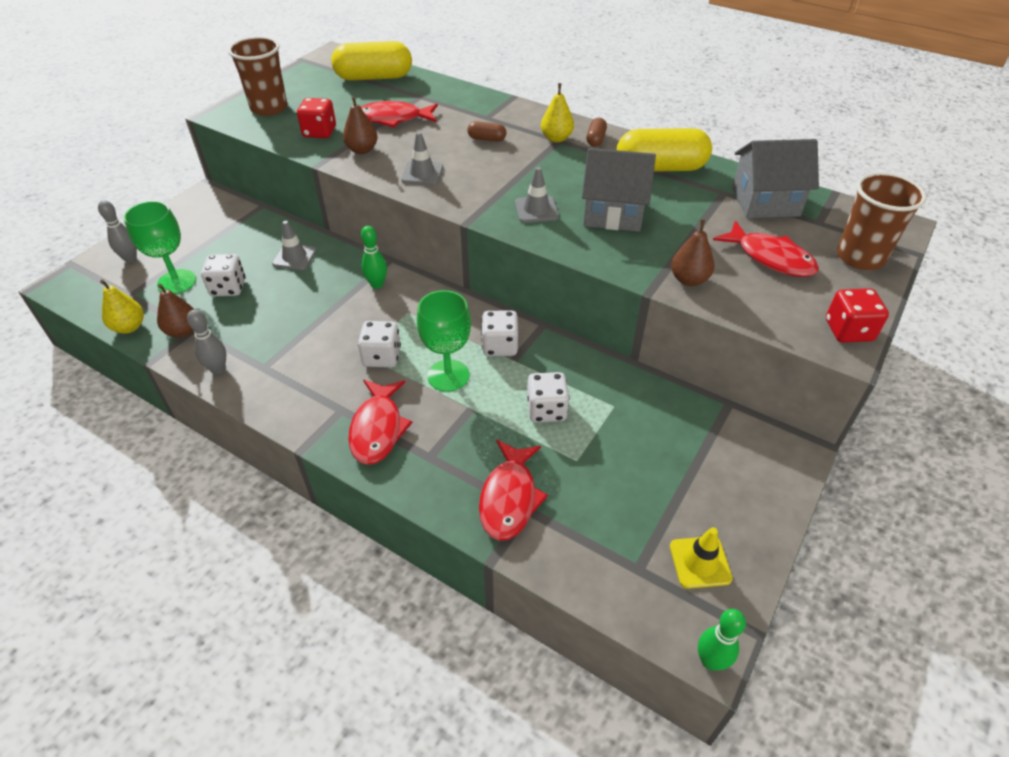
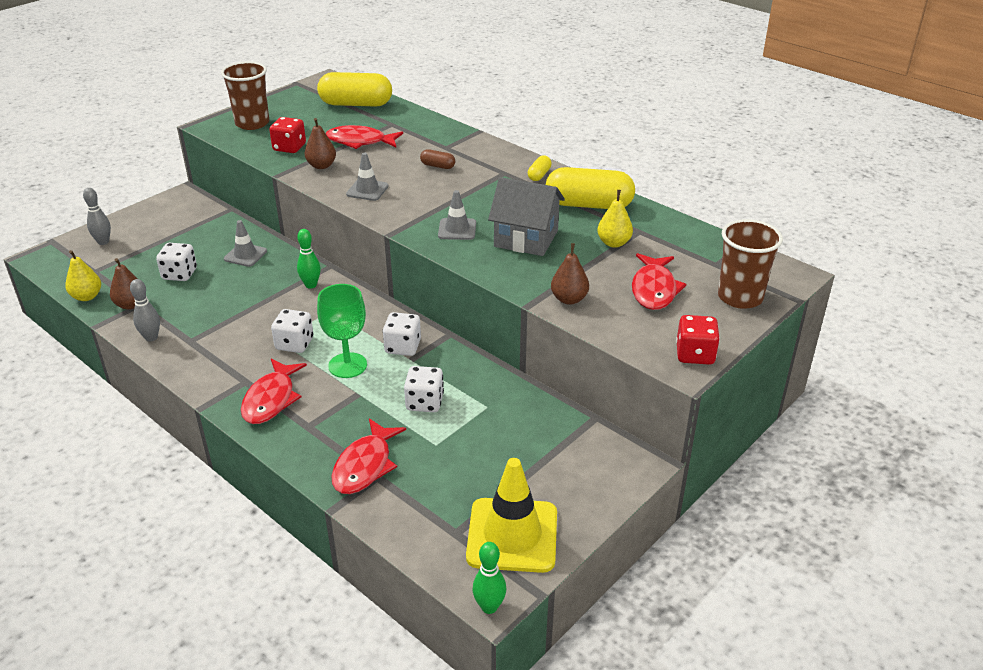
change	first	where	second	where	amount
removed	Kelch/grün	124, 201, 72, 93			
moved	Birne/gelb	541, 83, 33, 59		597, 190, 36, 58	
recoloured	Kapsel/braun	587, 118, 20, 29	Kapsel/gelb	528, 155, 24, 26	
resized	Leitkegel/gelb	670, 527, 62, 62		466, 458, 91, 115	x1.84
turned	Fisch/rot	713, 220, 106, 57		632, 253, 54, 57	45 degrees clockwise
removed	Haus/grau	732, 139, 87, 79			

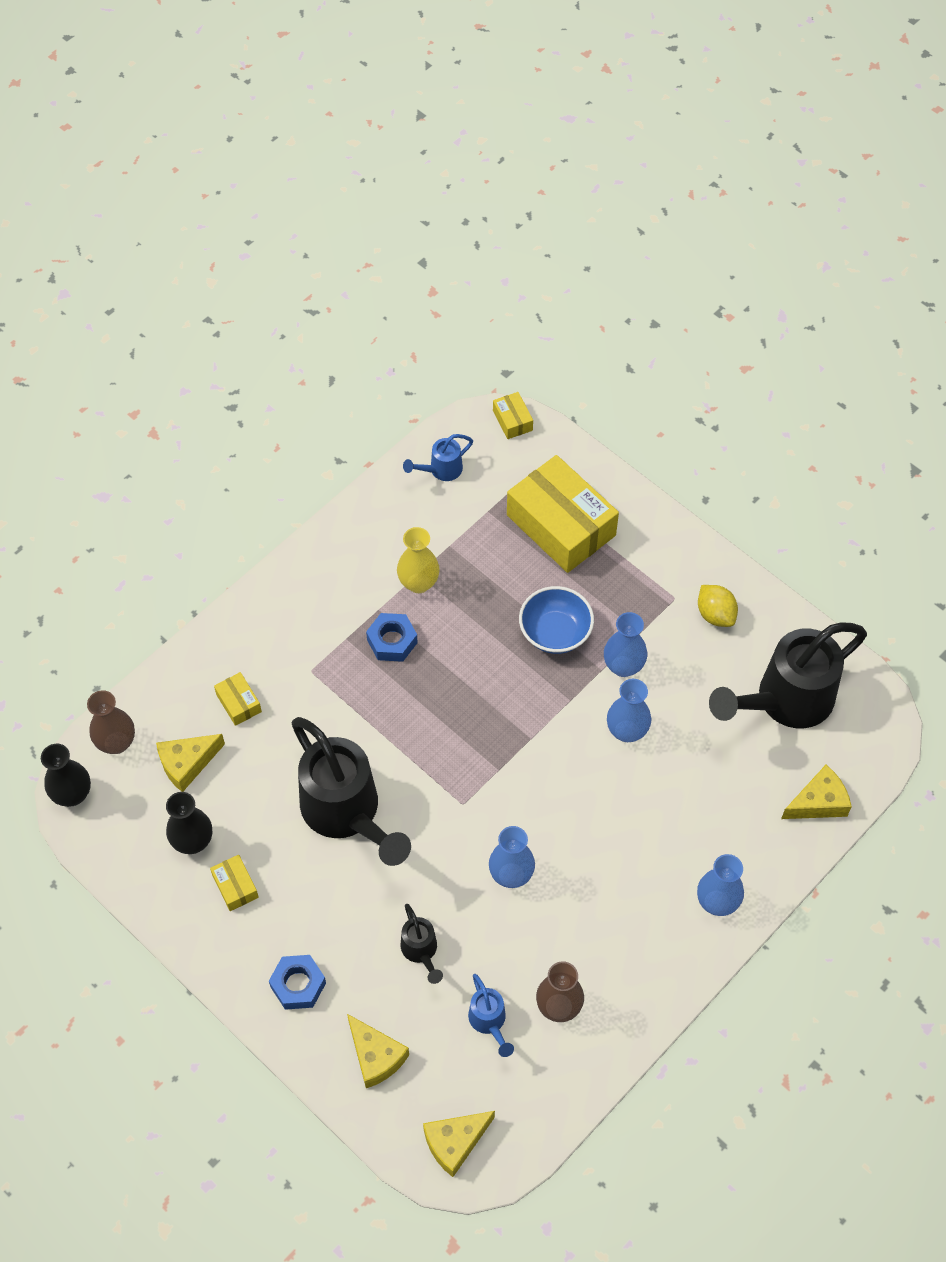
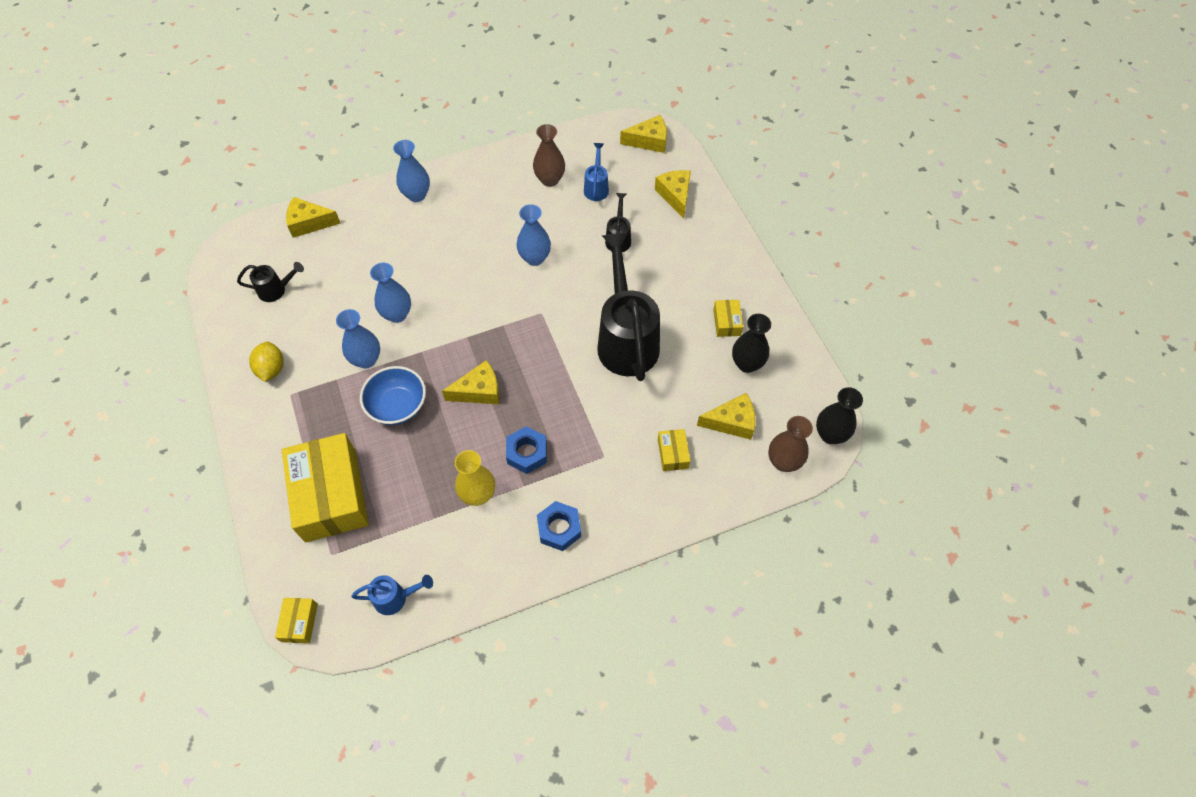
change	first	where	second	where	amount
moved	Sechskantmutter/blau	269, 955, 57, 55		537, 501, 44, 50	
resized	Gießkanne/schwarz	709, 622, 158, 106		237, 262, 67, 40	x0.45
added			Käse/gelb	442, 360, 57, 44	

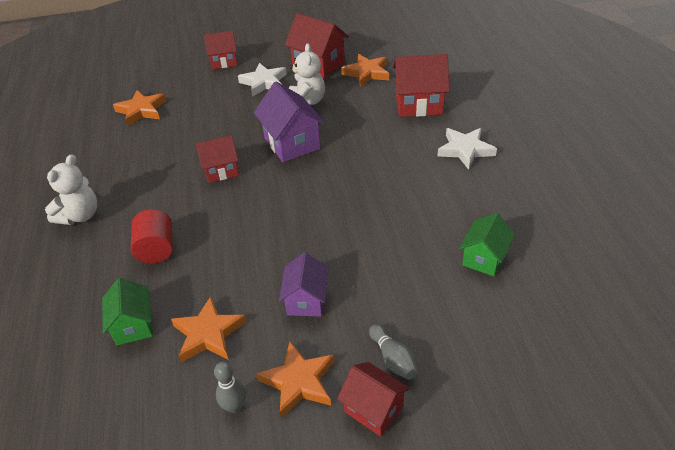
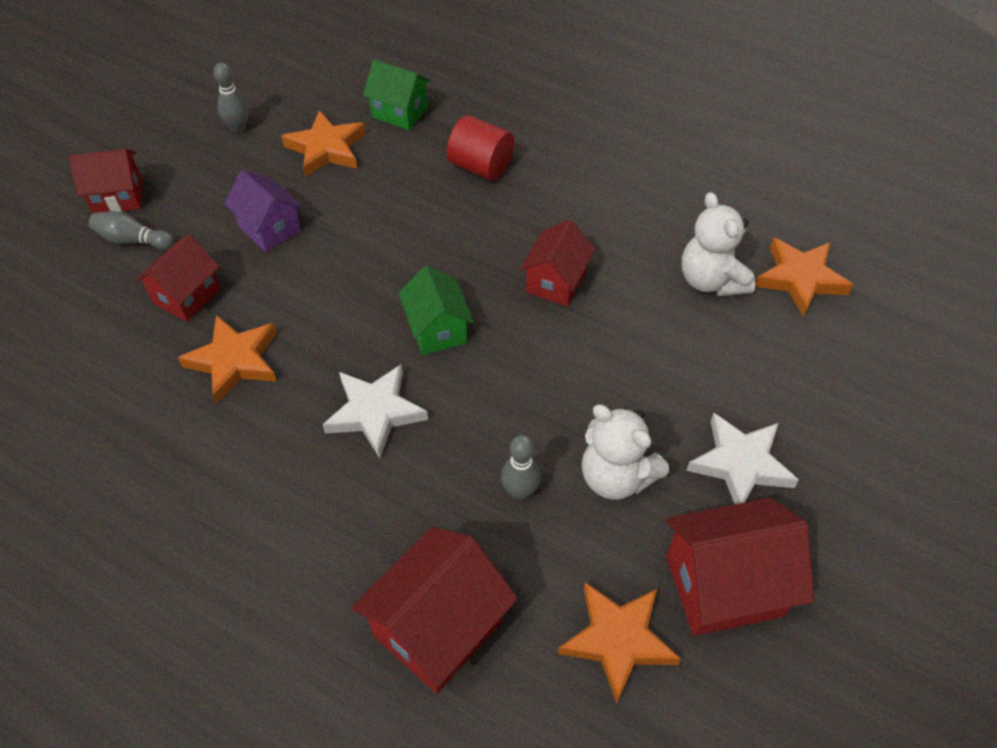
change	first	where	second	where	amount
moved	Teddybär/weiß	45, 154, 52, 71		682, 192, 73, 104	
moved	Haus/rot	204, 31, 33, 38		135, 234, 86, 88	
removed	Haus/lila	254, 82, 71, 80			
moved	Stern/orange	256, 341, 79, 77		178, 315, 99, 89	
moved	Stern/weiß	437, 128, 60, 42		322, 364, 106, 94	
moved	Haus/grün	459, 213, 56, 63		398, 266, 76, 89	
added			Bowlingkegel/grau	501, 435, 40, 65	

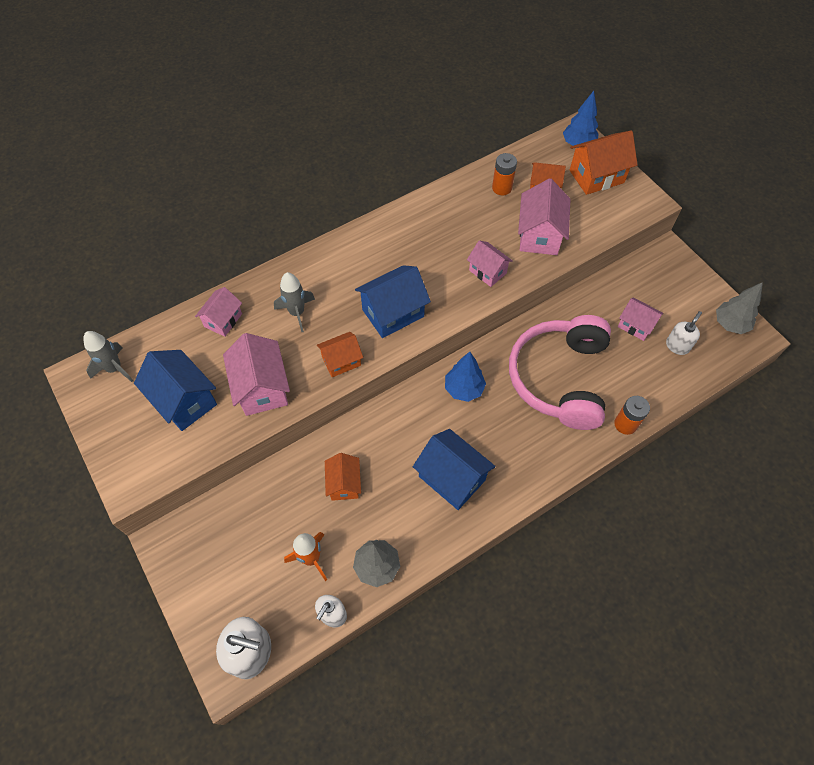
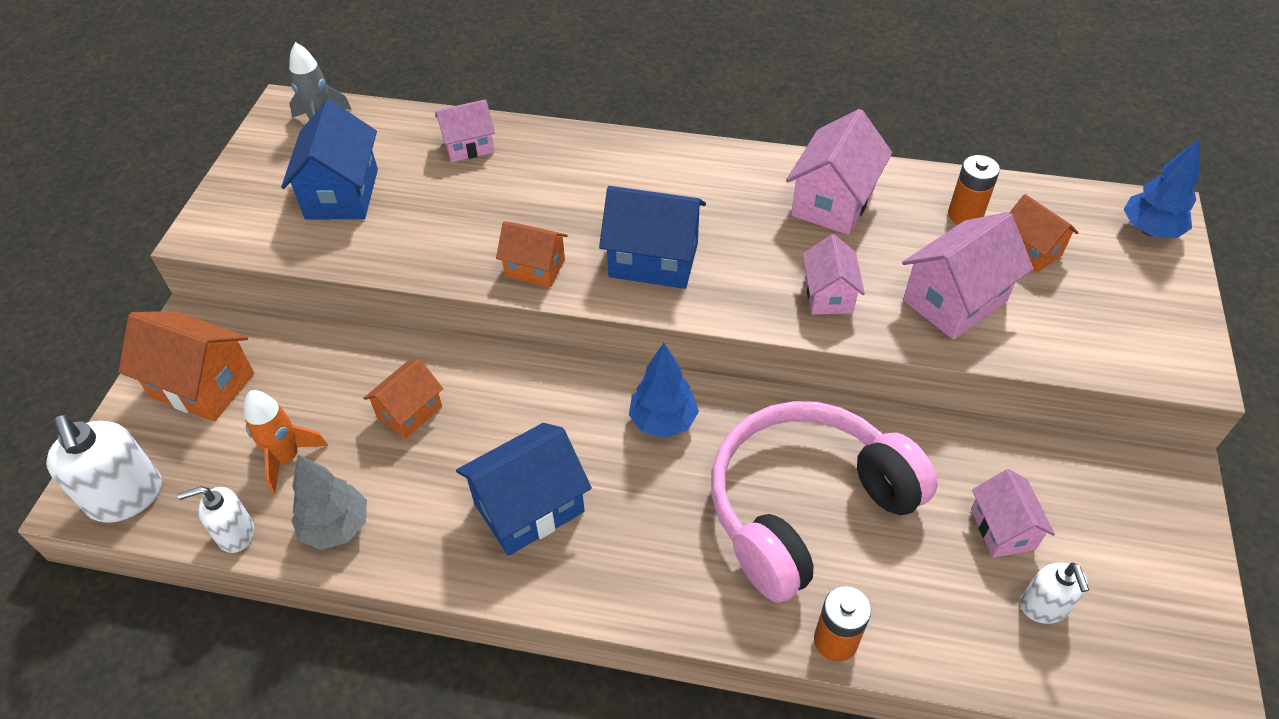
change	first	where	second	where	amount
moved	Haus/rosa	223, 333, 67, 83		786, 109, 106, 126	
removed	Rakete/grau	274, 272, 41, 60			
turned	Haus/blau	413, 429, 83, 81		456, 423, 136, 133	60 degrees clockwise
moved	Haus/orange	570, 130, 68, 65		118, 311, 136, 111	
turned	Seifenspender/weiß	666, 311, 36, 44		1020, 562, 69, 62	90 degrees clockwise
removed	Baum/grau	716, 282, 47, 52			

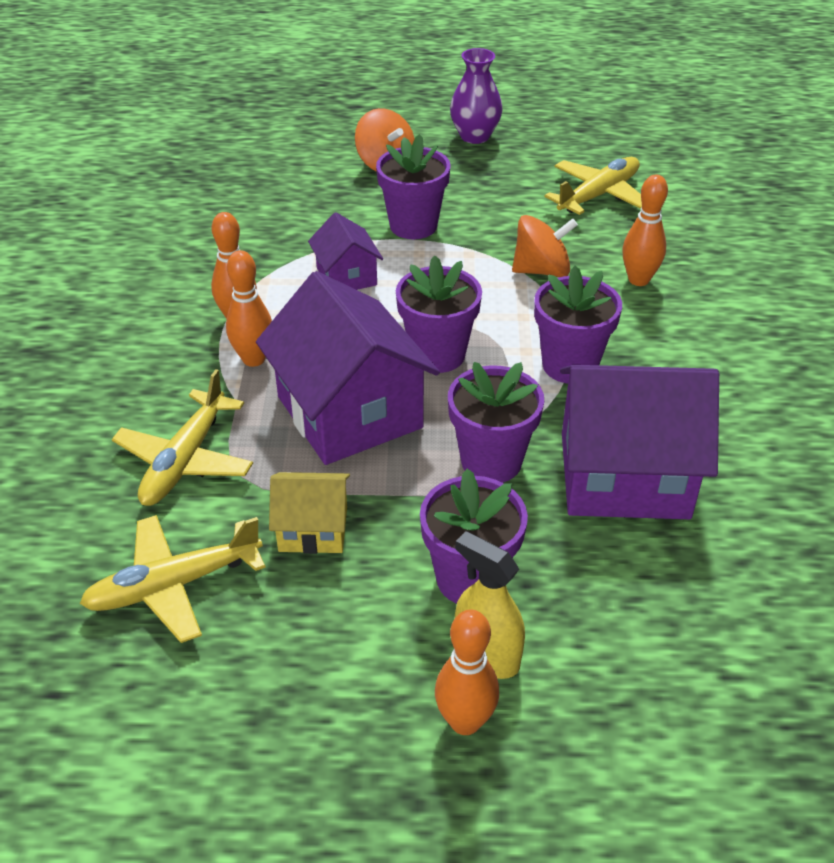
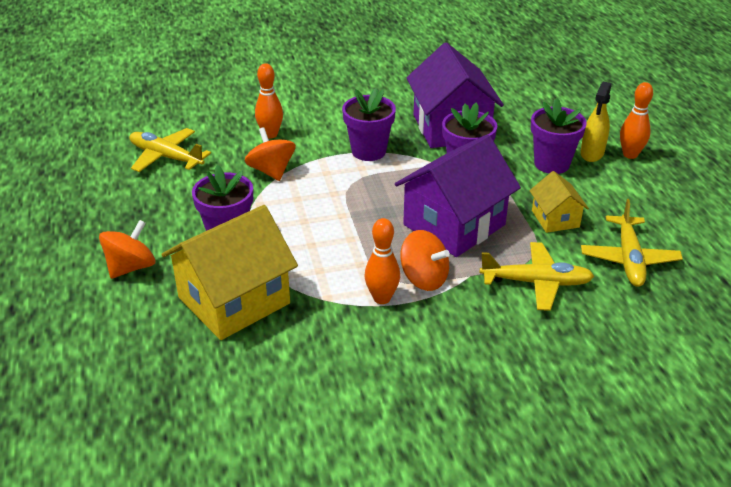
change	first	where	second	where	amount
turned	Flugzeug/gelb	79, 515, 187, 128		581, 199, 102, 88	45 degrees clockwise
replaced	Bowlingkegel/orange	226, 250, 46, 117	Kreisel/orange	400, 230, 50, 61	
removed	Haus/lila	308, 212, 75, 78			
removed	Blumentopf/lila	396, 255, 86, 118			
removed	Vase/lila	450, 48, 52, 96			
added			Haus/gelb	161, 205, 137, 135	

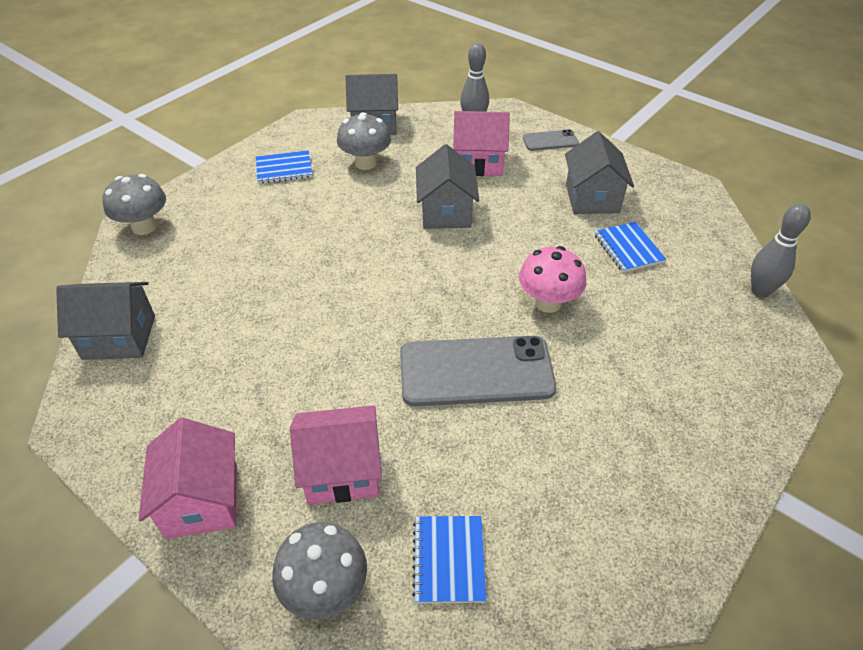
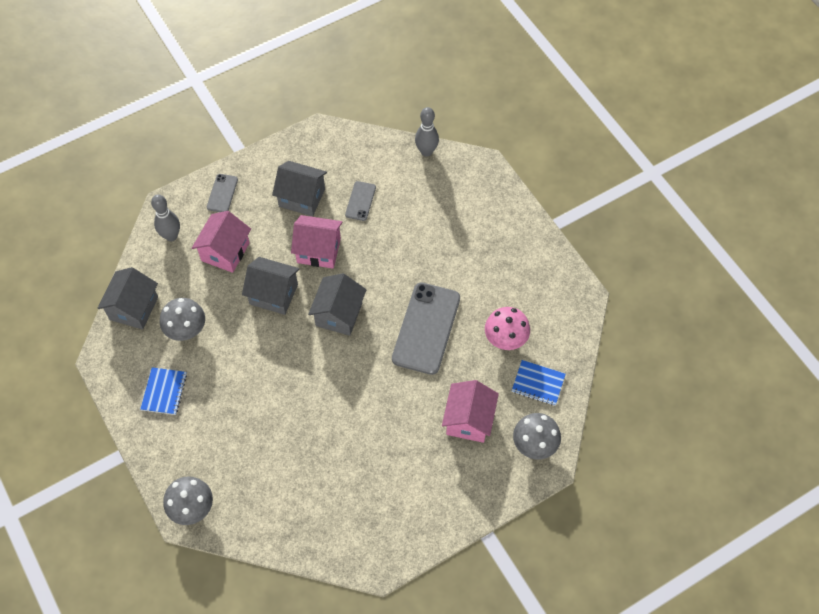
change	first	where	second	where	amount
moved	Haus/grau	56, 282, 99, 78		308, 273, 58, 63	
moved	Haus/rosa	139, 418, 98, 121		291, 215, 52, 54	
moved	Pilz/rosa	519, 246, 67, 67		485, 307, 45, 43	
replaced	Notizbuch/blau	594, 222, 72, 50	Handy/grau	345, 181, 31, 40	

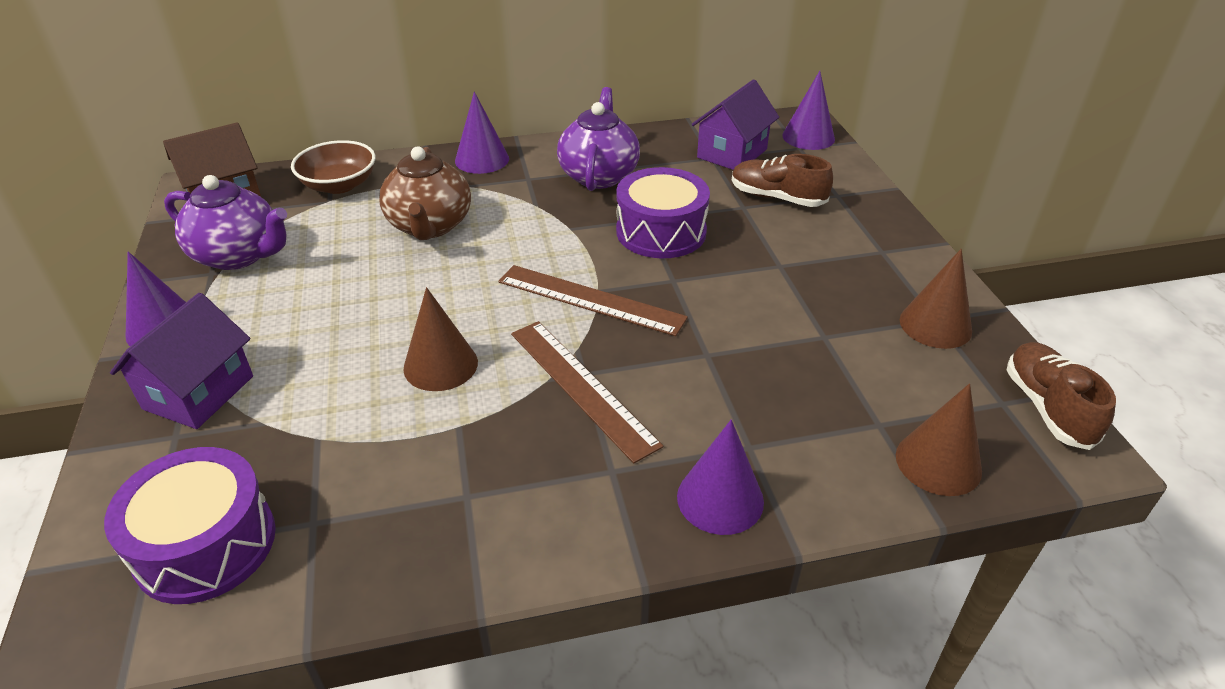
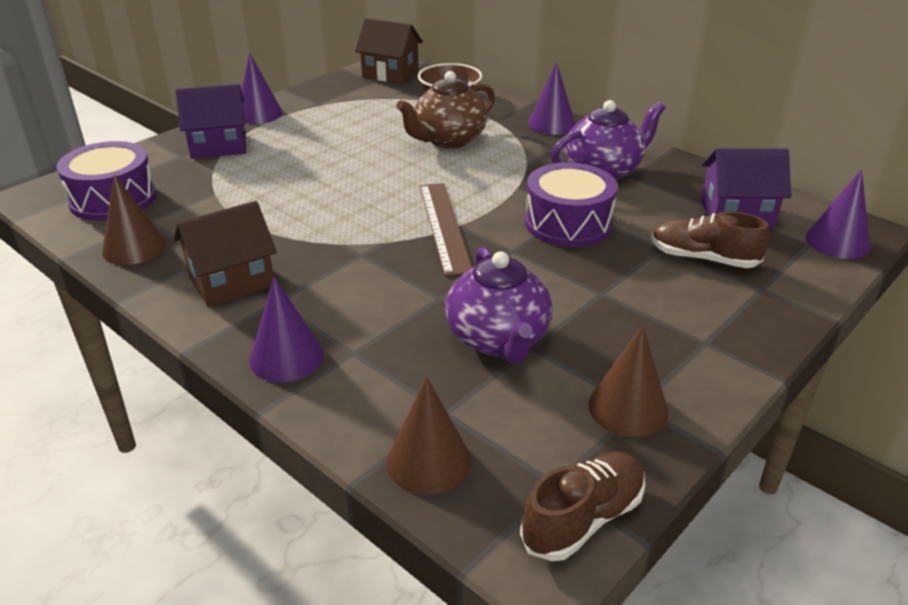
change	first	where	second	where	amount
moved	Teekanne/lila	164, 175, 123, 95		445, 246, 107, 117	
moved	Kegel/braun	403, 287, 75, 104		102, 174, 64, 91	
removed	Lineal/braun	511, 321, 152, 143			
turned	Schuh/braun	732, 154, 101, 53		651, 211, 119, 57	60 degrees counterclockwise
added			Haus/braun	174, 201, 103, 106	

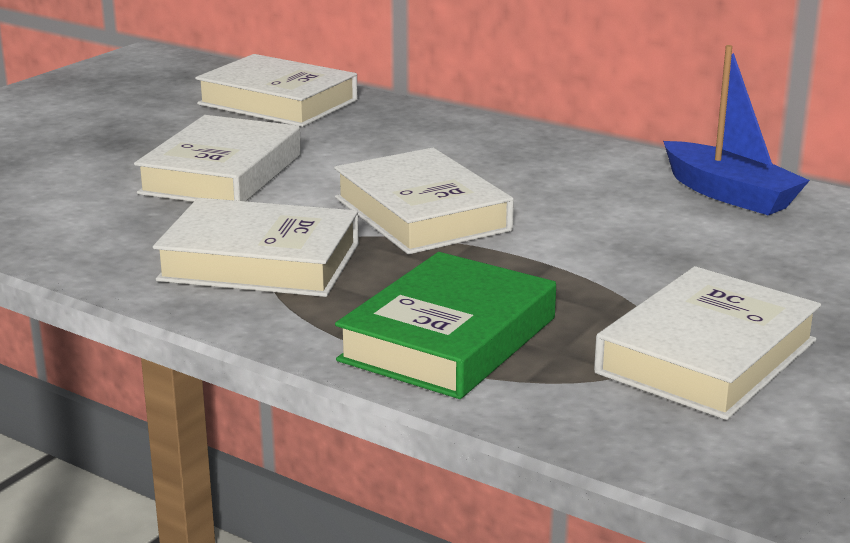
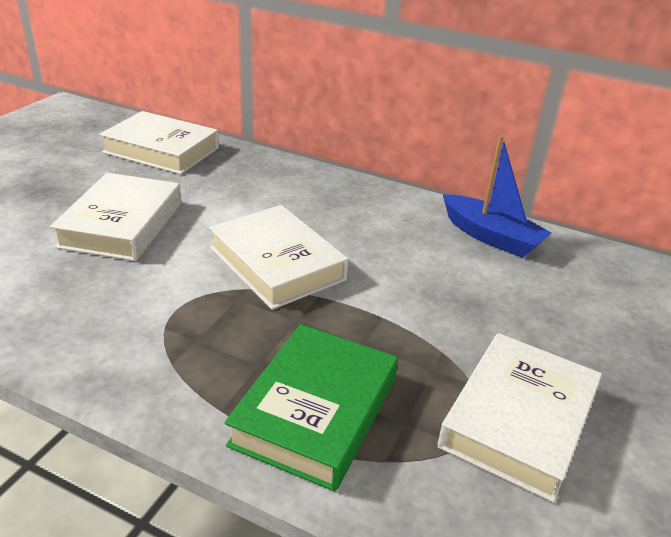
change	first	where	second	where	amount
removed	Buch/weiß	153, 198, 206, 99			

